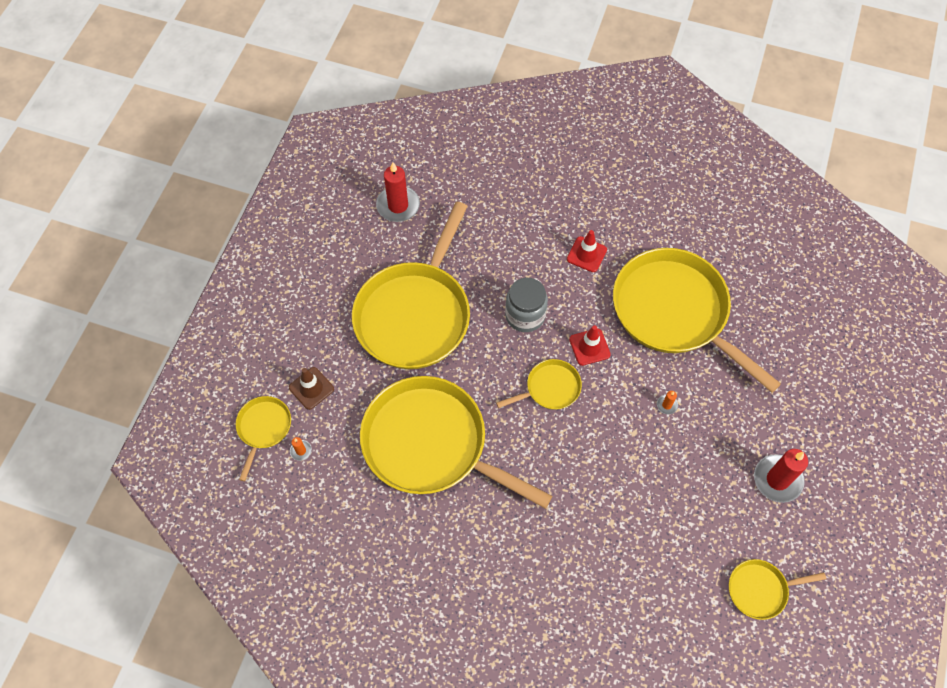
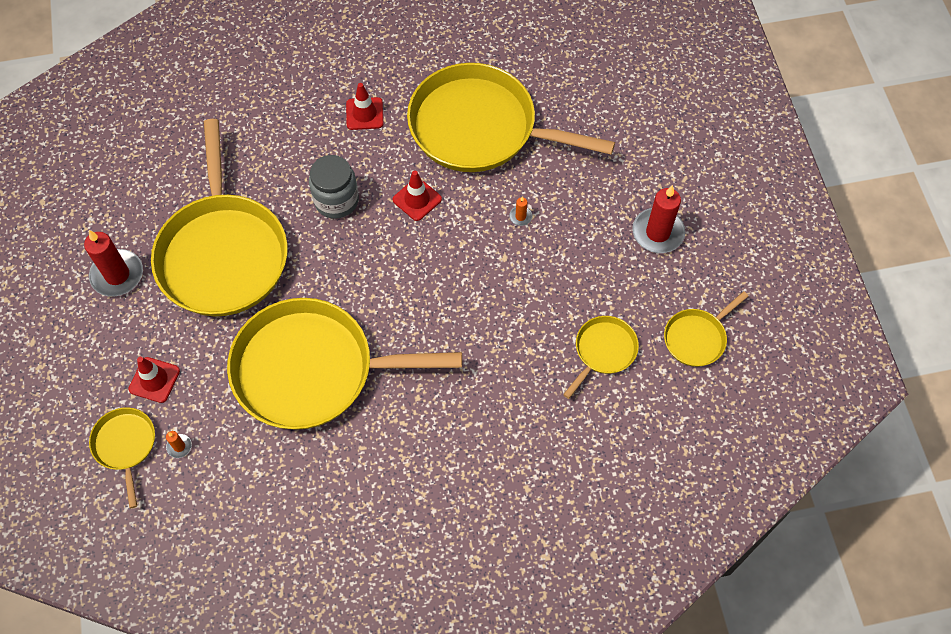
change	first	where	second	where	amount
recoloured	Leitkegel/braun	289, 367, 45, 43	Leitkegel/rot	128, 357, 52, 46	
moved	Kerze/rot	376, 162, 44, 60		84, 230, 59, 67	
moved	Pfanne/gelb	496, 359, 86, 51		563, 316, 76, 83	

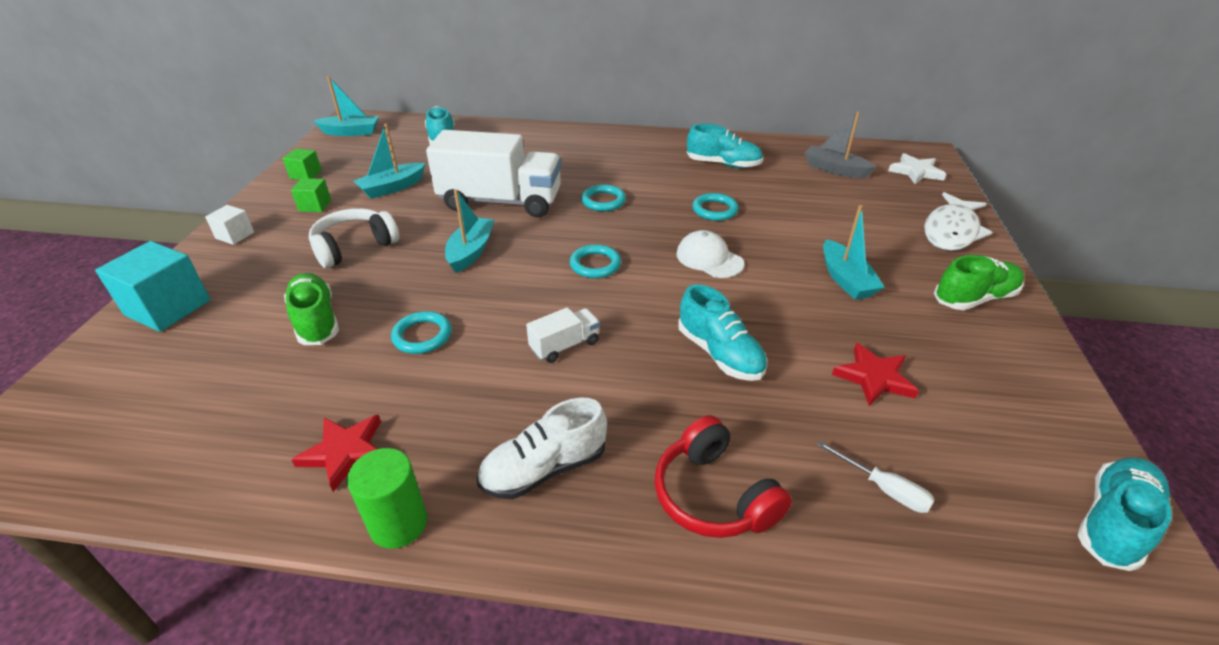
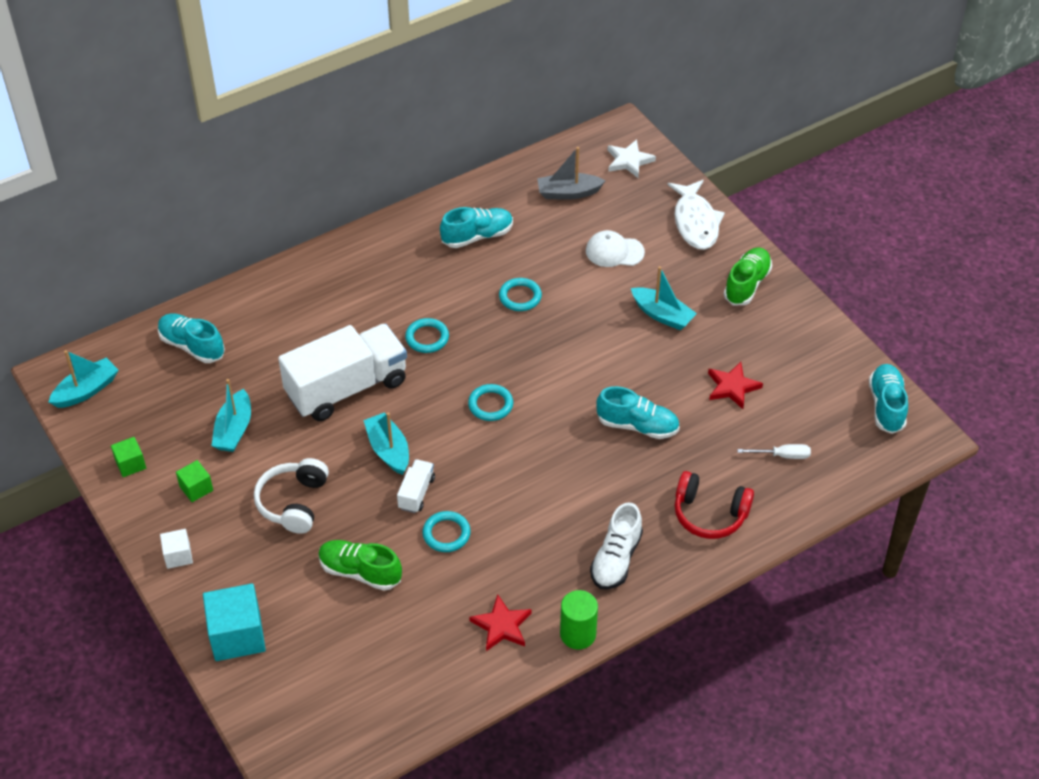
change	first	where	second	where	amount
moved	Lastwagen/weiß	526, 307, 74, 56		397, 459, 38, 54	
moved	Kappe/weiß	677, 230, 67, 48		586, 230, 59, 37	

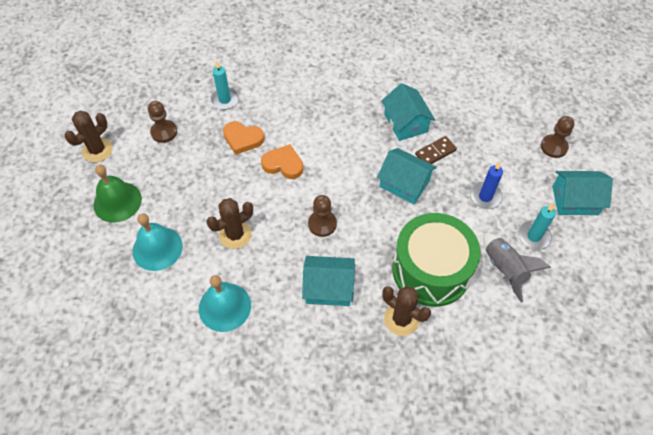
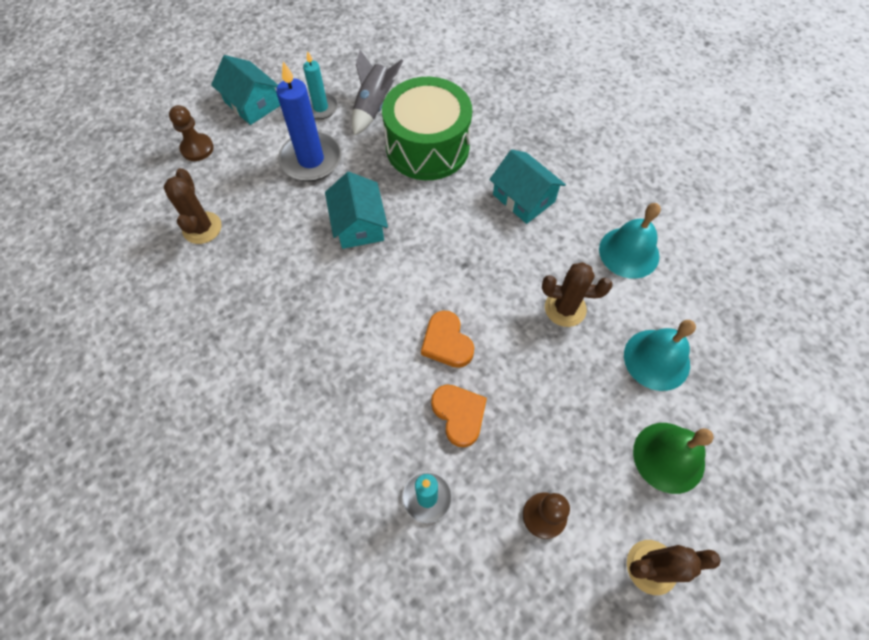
change	first	where	second	where	amount
removed	Bauer/braun	308, 195, 29, 42			
removed	Haus/türkis	381, 83, 54, 58			
moved	Kaktus/braun	382, 286, 49, 50		163, 168, 59, 76	
removed	Dominostein/braun	415, 136, 42, 28			
resized	Kerze/blau	470, 162, 33, 47		276, 61, 66, 120	x1.67

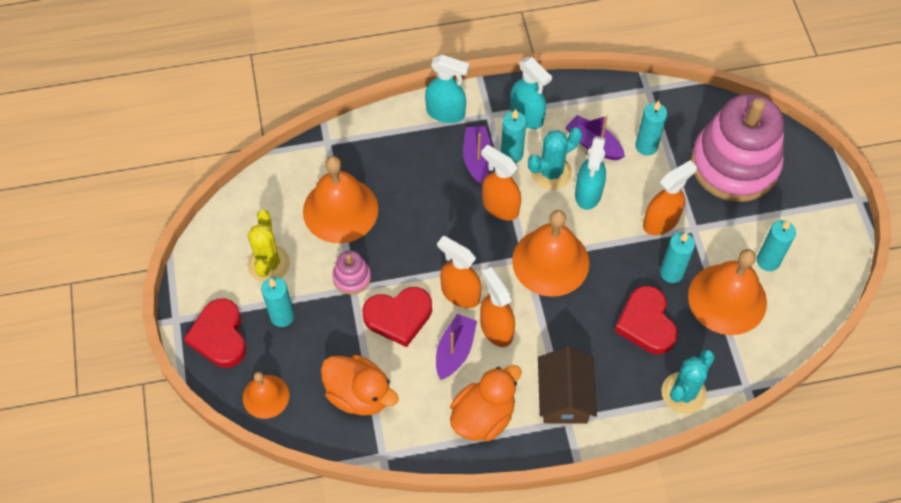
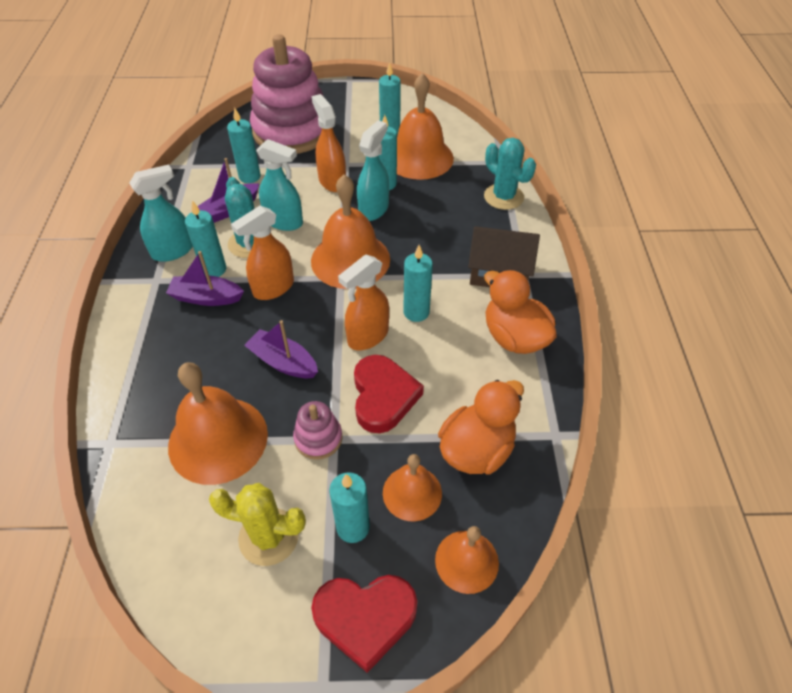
change	first	where	second	where	amount
moved	Sprühflasche/türkis	425, 55, 44, 68		357, 121, 32, 100	
moved	Boot/lila	436, 314, 41, 66		244, 320, 74, 58	
replaced	Sprühflasche/orange	480, 267, 35, 80	Kerze/türkis	403, 245, 30, 77	
removed	Herz/rot	615, 286, 63, 68			
added			Glocke/orange	383, 454, 59, 68	

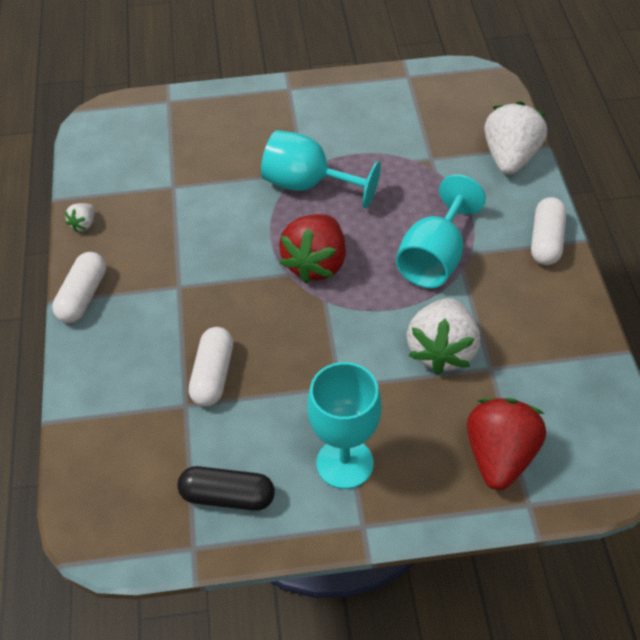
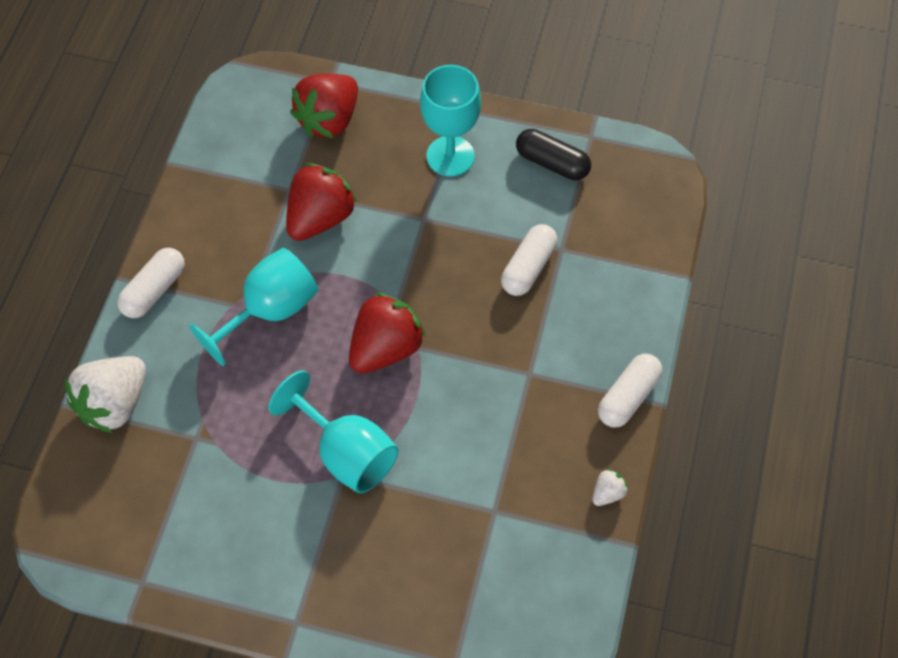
change	first	where	second	where	amount
recoloured	Erdbeere/weiß	407, 298, 73, 77	Erdbeere/rot	286, 163, 72, 78	

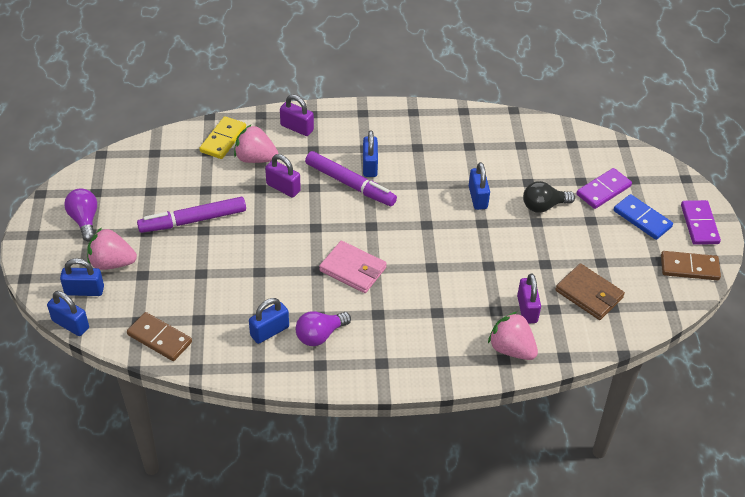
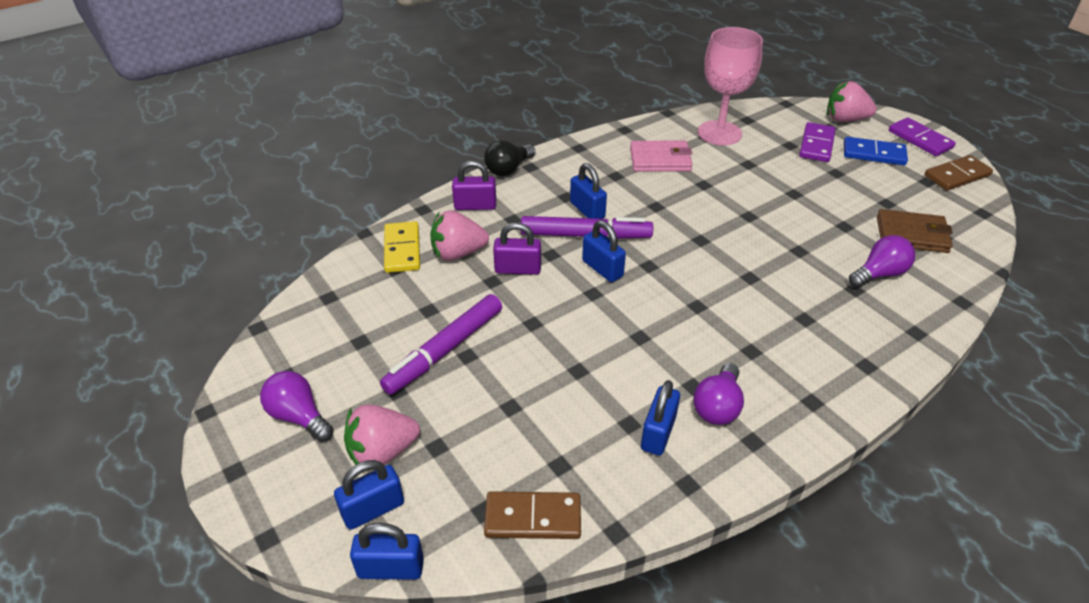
change	first	where	second	where	amount
moved	Geldbörse/rosa	319, 241, 68, 52		630, 141, 63, 31	
moved	Vorhängeschloss/blau	469, 162, 21, 48		582, 220, 44, 62	
moved	Erdbeere/rosa	488, 311, 50, 49		827, 81, 50, 41	
replaced	Vorhängeschloss/lila	517, 274, 24, 50	Glühbirne/lila	849, 235, 66, 53	
moved	Glühbirne/schwarz	523, 181, 52, 32		484, 140, 51, 36	
added			Kelch/rosa	698, 27, 65, 118	

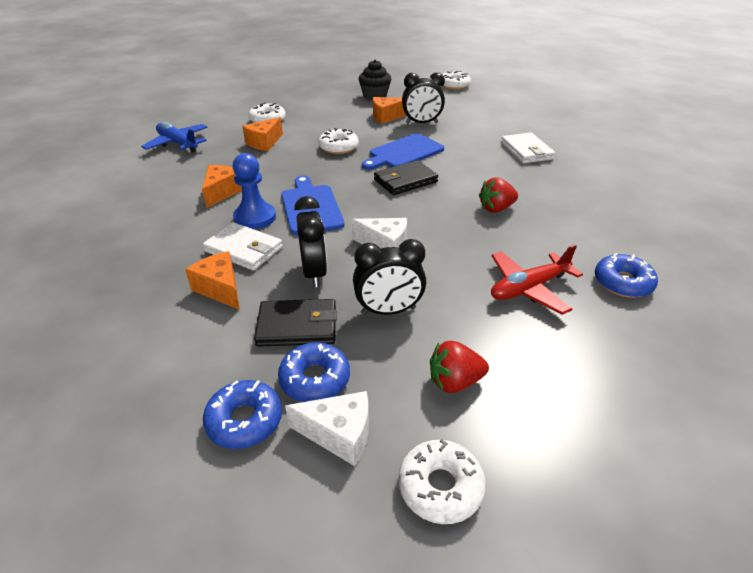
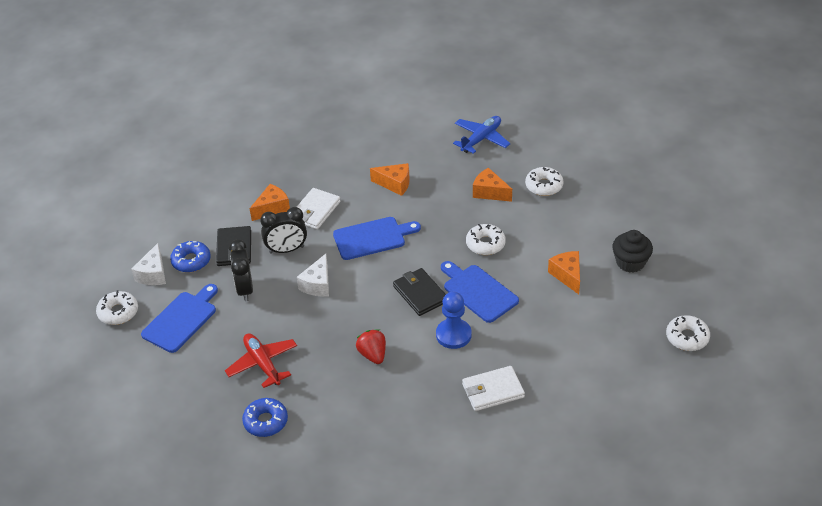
change	first	where	second	where	amount
removed	Donut/blau	203, 380, 79, 69			
moved	Bauer/blau	233, 153, 43, 76		436, 292, 36, 57	
removed	Wecker/schwarz	402, 72, 43, 52			
replaced	Erdbeere/rot	430, 341, 59, 52	Schneidebrett/blau	141, 284, 77, 69	

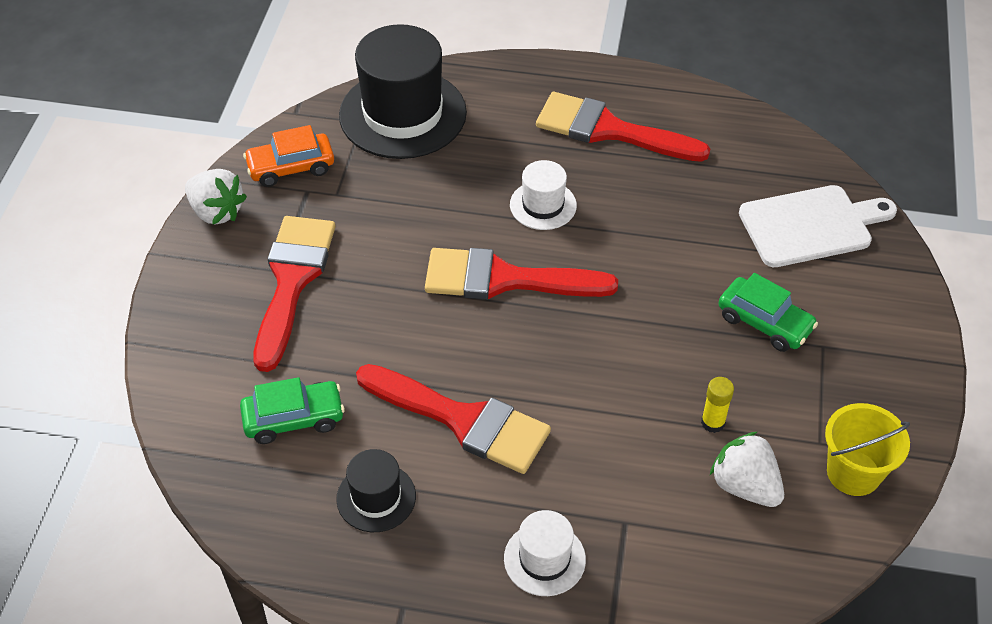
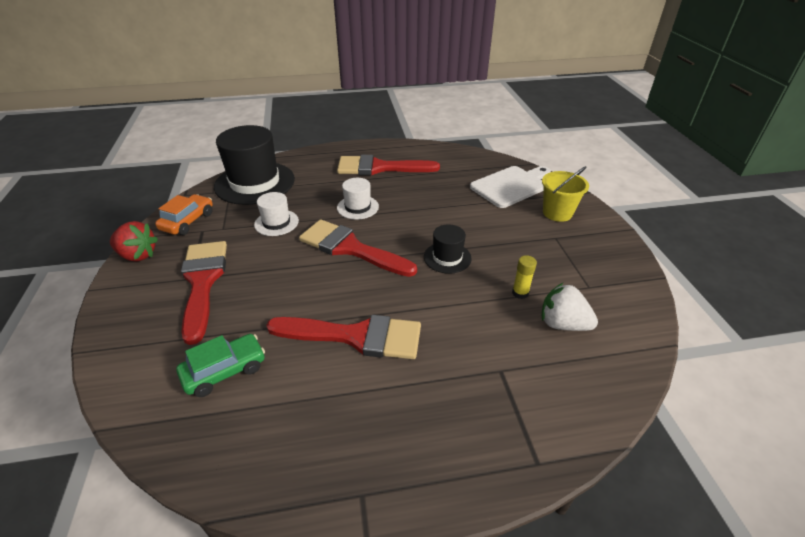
change	first	where	second	where	amount
recoloured	Erdbeere/weiß	185, 169, 62, 56	Erdbeere/rot	110, 221, 48, 40	
turned	Auto/orange	243, 125, 91, 62		155, 194, 58, 41	150 degrees clockwise
moved	Hut/schwarz	336, 449, 80, 83		424, 224, 48, 50	
turned	Pinsel/rot	425, 248, 193, 51		299, 219, 118, 58	45 degrees clockwise
moved	Hut/weiß	504, 510, 82, 86		254, 192, 45, 44	
removed	Auto/grün	718, 273, 100, 79			
moved	Eimer/gelb	825, 403, 85, 93		542, 166, 47, 56	

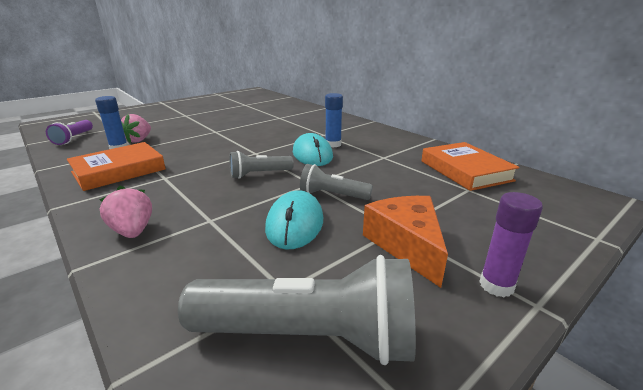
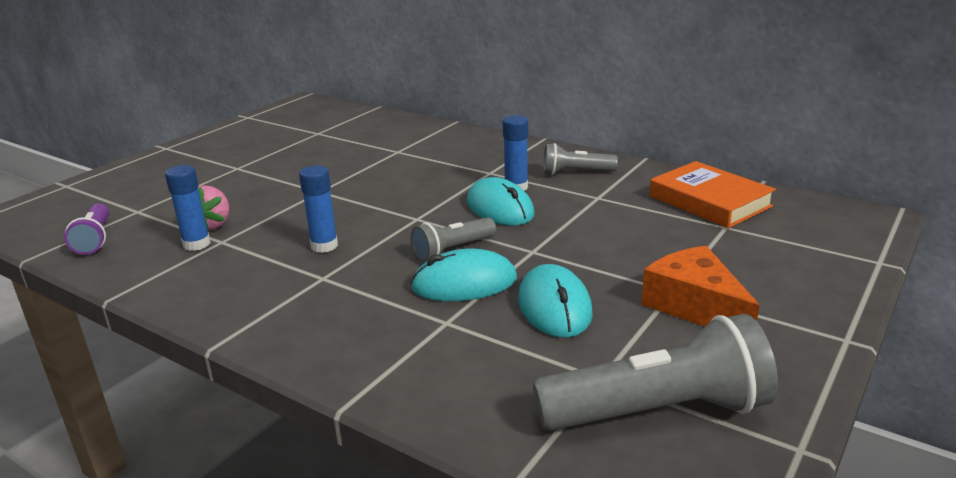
change	first	where	second	where	amount
removed	Buch/orange	67, 142, 99, 49			
removed	Erdbeere/rosa	100, 186, 52, 52			
moved	Taschenlampe/grau	300, 164, 73, 36		543, 143, 75, 32	
removed	Klebestift/lila	479, 192, 64, 105			
added			Klebestift/blau	299, 165, 39, 88	
added			Computermaus/türkis	410, 248, 107, 53	

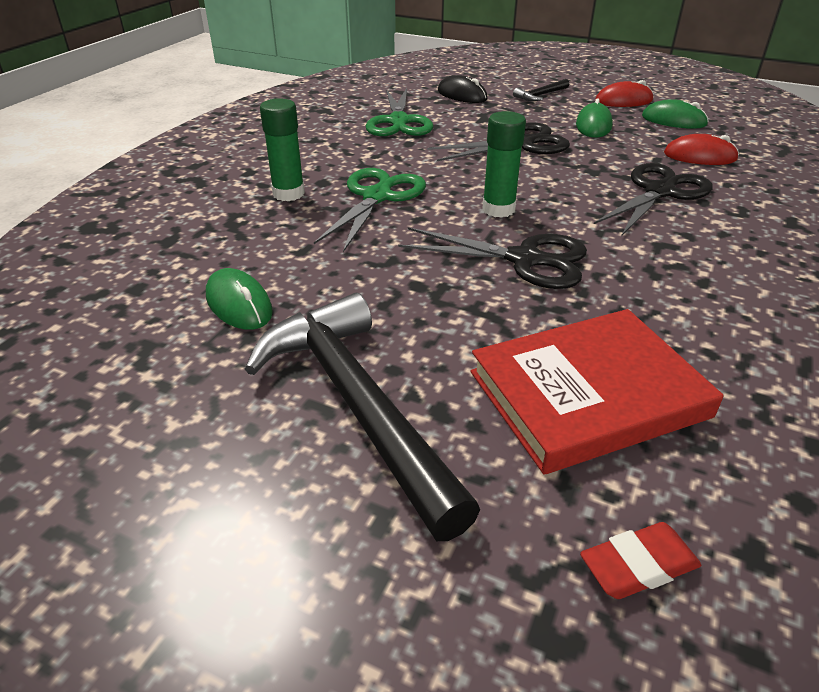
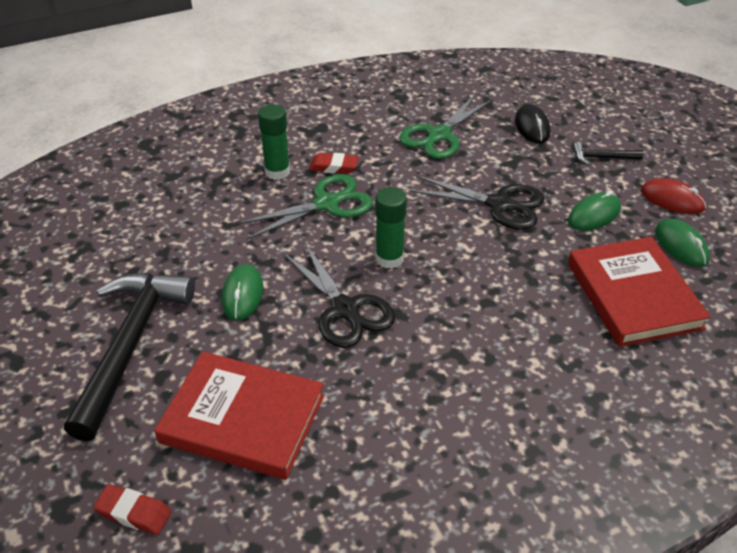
change	first	where	second	where	amount
moved	Computermaus/grün	206, 268, 67, 62		221, 264, 42, 57	
removed	Schere/schwarz	594, 163, 119, 73			
replaced	Computermaus/rot	664, 134, 75, 31	Buch/rot	568, 237, 143, 110	
added			Radiergummi/rot	309, 153, 50, 21	

